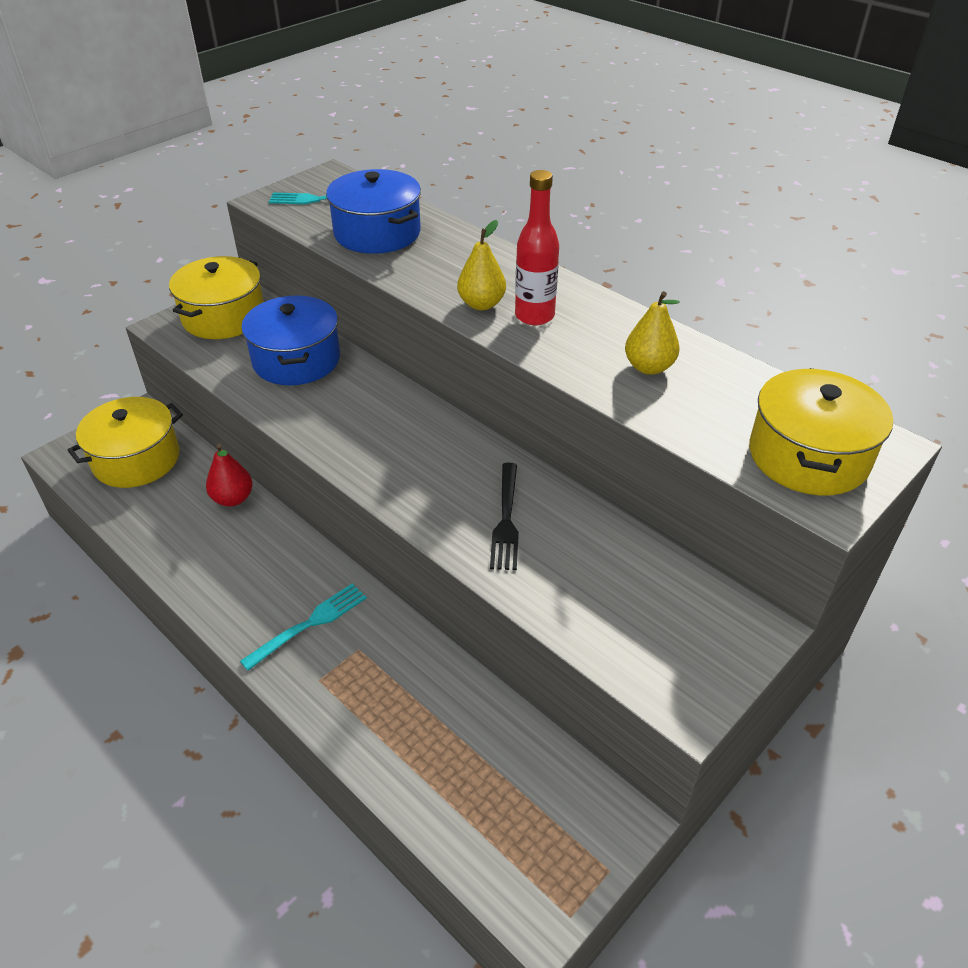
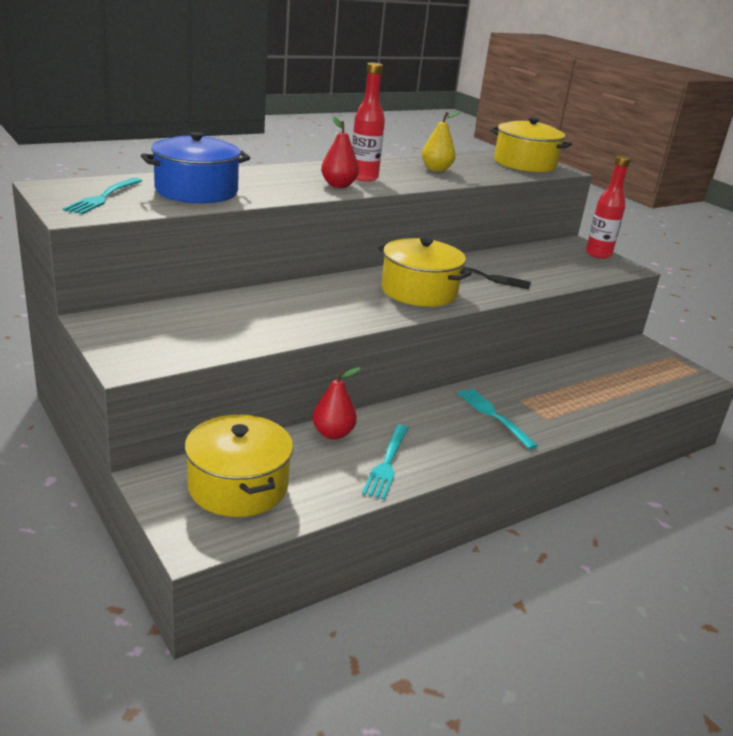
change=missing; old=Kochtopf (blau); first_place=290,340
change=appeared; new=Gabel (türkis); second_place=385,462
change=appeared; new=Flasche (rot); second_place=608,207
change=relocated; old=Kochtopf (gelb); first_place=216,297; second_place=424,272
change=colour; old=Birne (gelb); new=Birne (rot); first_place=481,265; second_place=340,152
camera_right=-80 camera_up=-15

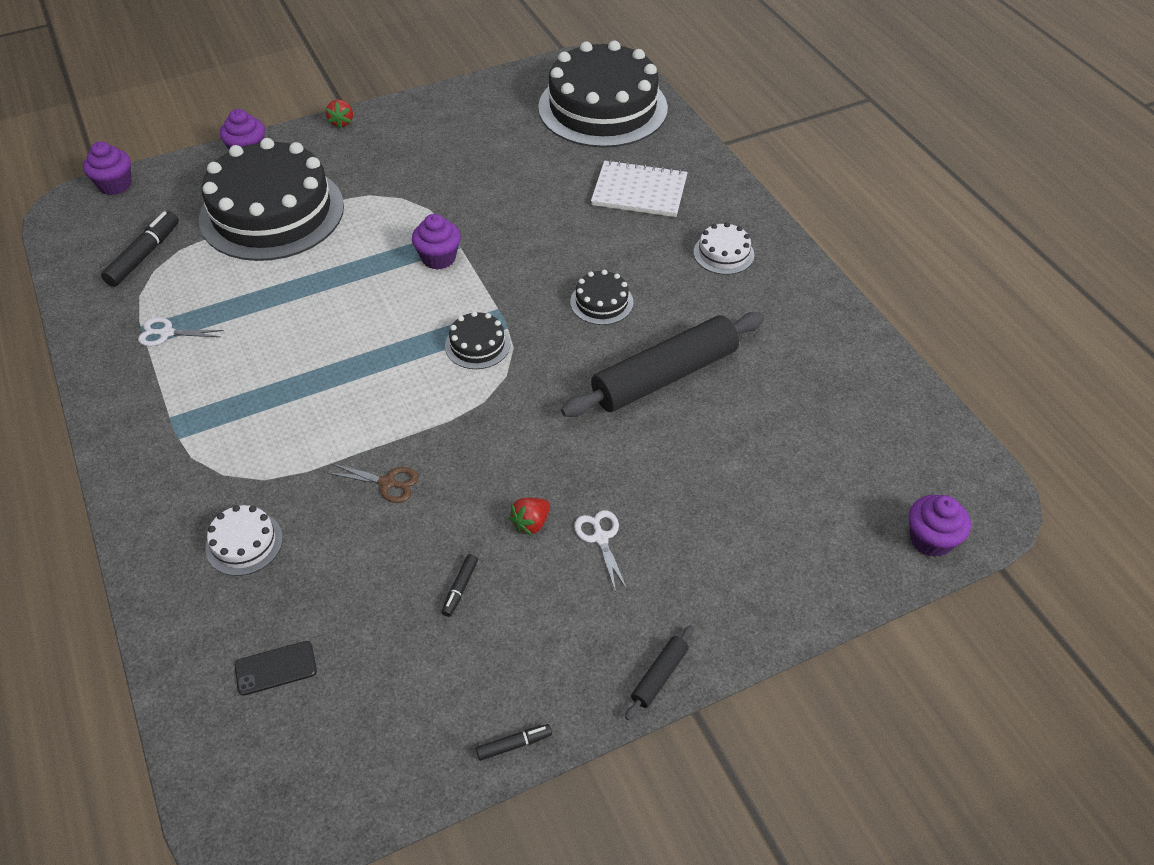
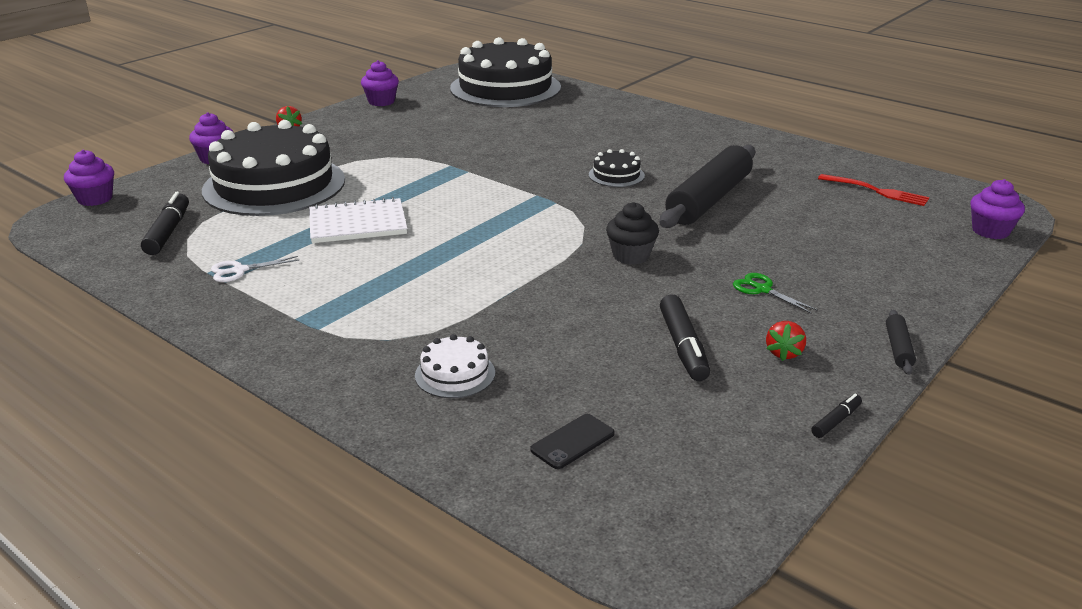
change=missing; old=Schere (braun); first_place=373,483
change=missing; old=Kuchen (schwarz); first_place=477,340
change=missing; old=Kuchen (weiß); first_place=724,248
change=appeared; new=Muffin (schwarz); second_place=632,233
change=appeared; new=Gabel (rot); second_place=873,190
change=relocated; old=Muffin (lila); first_place=436,242; second_place=380,83
change=relocated; old=Erdbeere (rot); first_place=529,517; second_place=786,341
change=relocated; old=Notizbuch (weiß); first_place=639,188; second_place=358,220
change=colour; old=Schere (weiß); new=Schere (grün); first_place=601,551; second_place=775,293
change=size; old=Filzstift (schwarz); first_place=459,585; second_place=685,337; factor=1.9
camera_right=-25 camera_up=-20

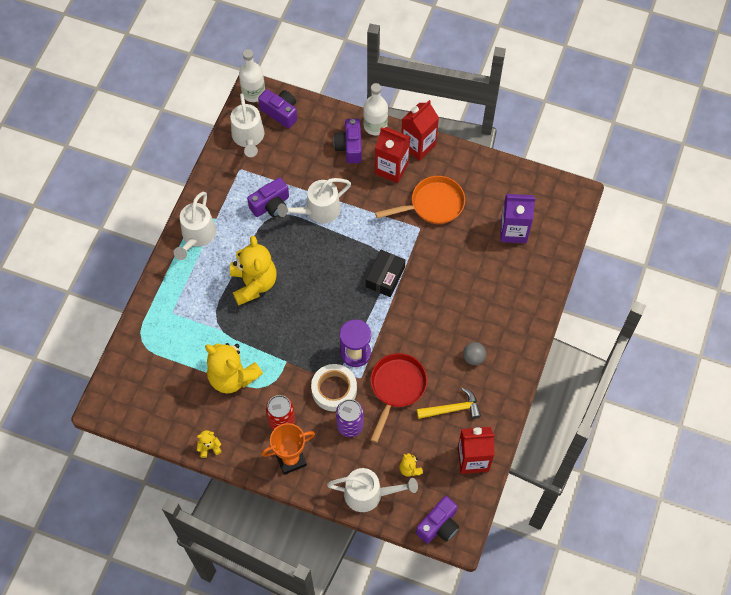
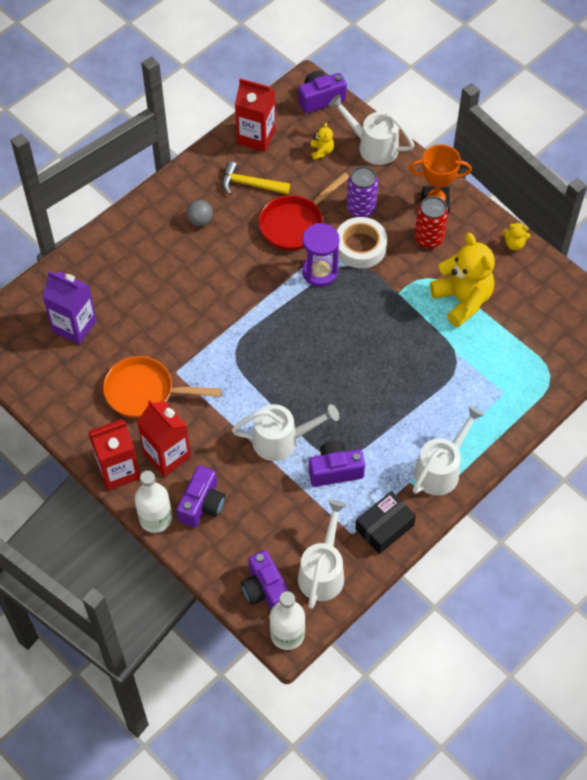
change=missing; old=Teddybär (gelb); first_place=253,271
change=relocated; old=Schachtel (schwarz); first_place=385,273; second_place=385,522
camera_right=-155 camera_up=-5

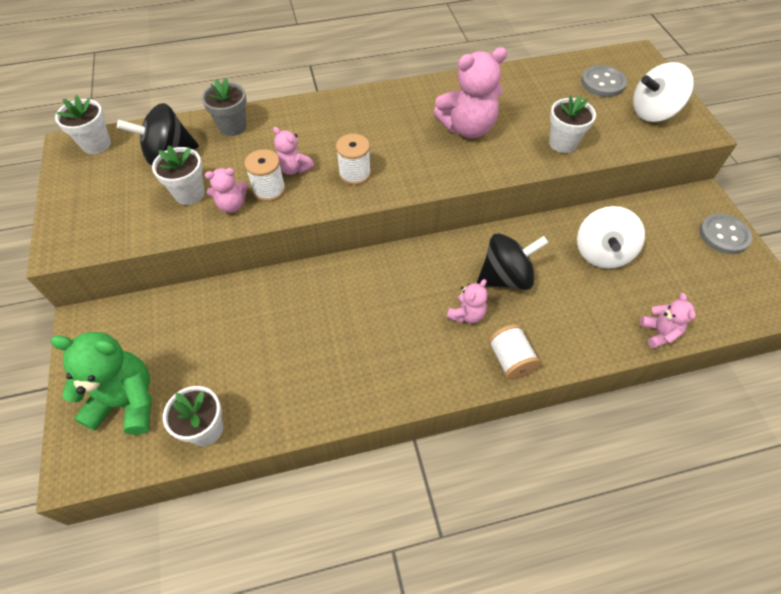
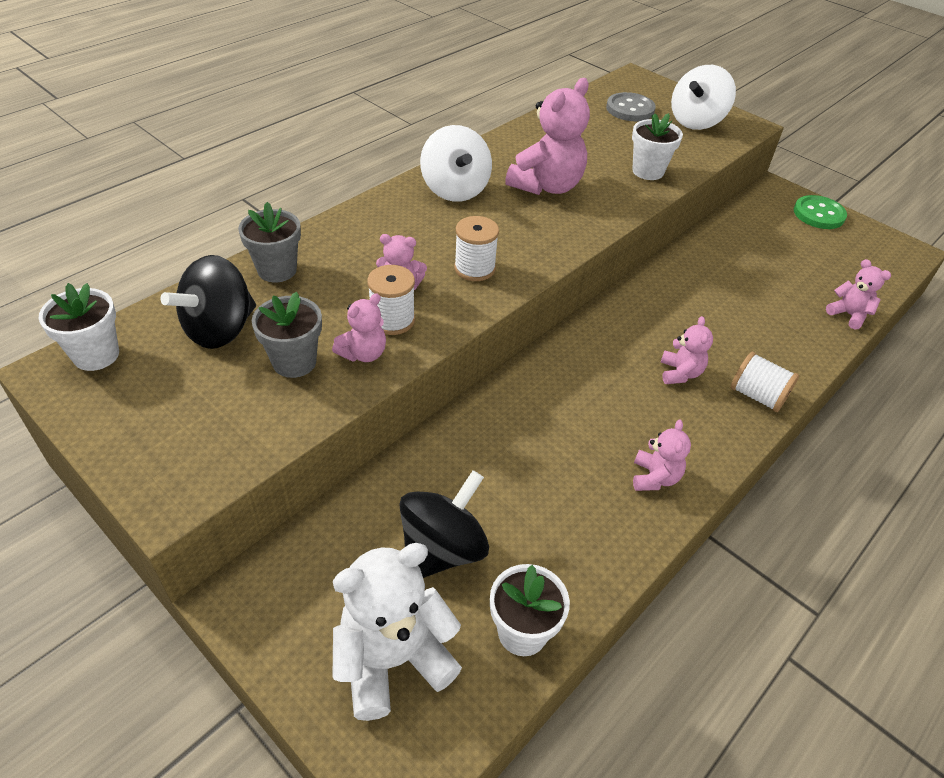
change=appeared; new=Teddybär (rosa); second_place=662,455
change=relocated; old=Kreisel (schwarz); first_place=513,261; second_place=444,524
change=relocated; old=Kreisel (weiß); first_place=611,237; second_place=456,163
change=colour; old=Teddybär (grün); new=Teddybär (weiß); first_place=101,383; second_place=397,632
change=colour; old=Blumentopf (weiß); new=Blumentopf (grau); first_place=178,175; second_place=287,335
change=colour; old=Knopf (grau); new=Knopf (grün); first_place=725,233; second_place=820,212
camera_right=-35 camera_up=-10

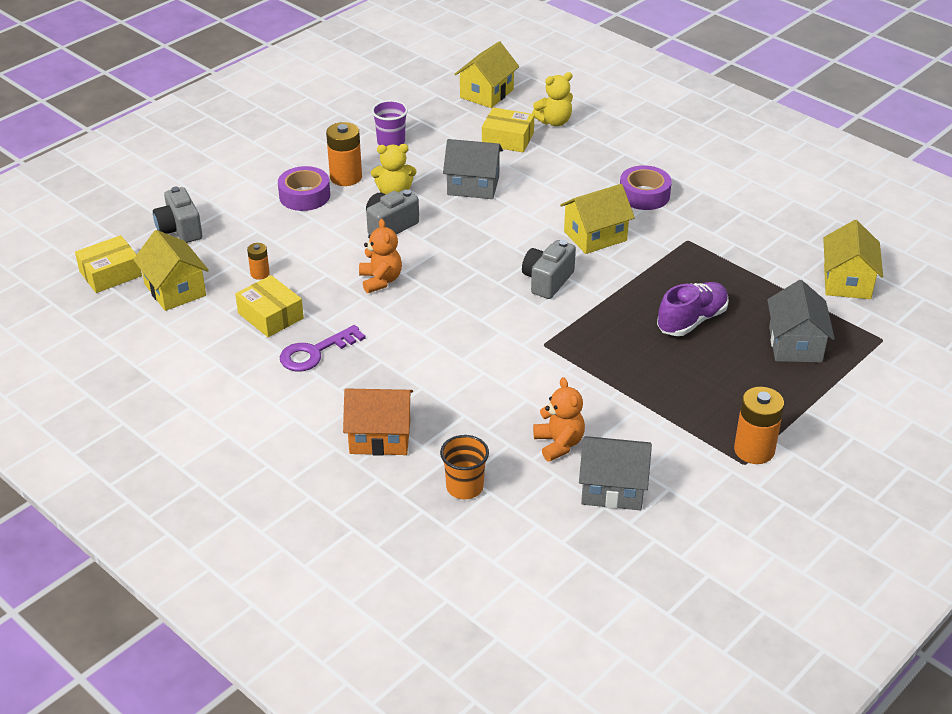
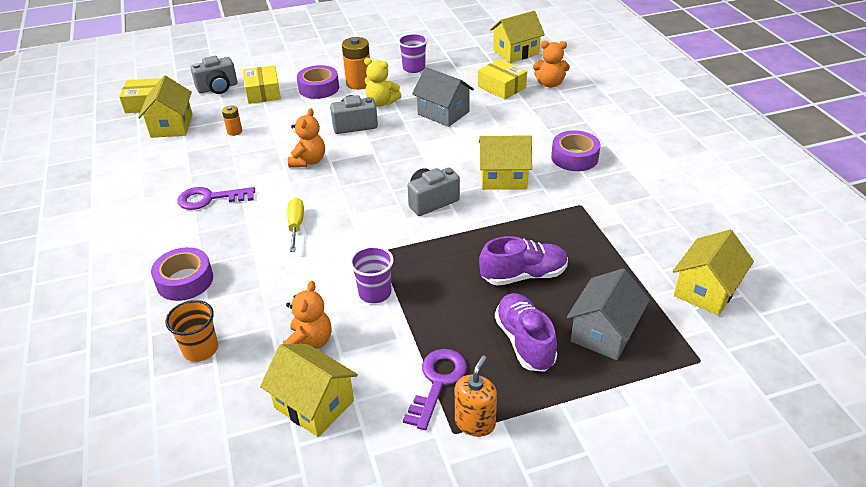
change=appeared; new=Schraubenzieher (gelb); second_place=295,225
change=appeared; new=Becher (lila); second_place=372,274
change=appeared; new=Schlüssel (lila); second_place=435,389
change=appeared; new=Schuh (lila); second_place=526,332
change=relocated; old=Schachtel (gelb); first_place=269,306; second_place=262,84
change=exchanged; old=Haus (orange); new=Klebeband (lila); first_place=378,422; second_place=182,274
change=exchanged; old=Batterie (orange); new=Seifenspender (orange); first_place=759,425; second_place=476,396
change=colour; old=Teddybär (gelb); new=Teddybär (orange); first_place=552,99; second_place=551,64
change=colour; old=Haus (grau); new=Haus (gelb); first_place=615,473; second_place=309,390
change=spun; old=Kamera (grau); first_place=177,215; second_place=213,75; degrees=-120
camera_right=30 camera_up=0

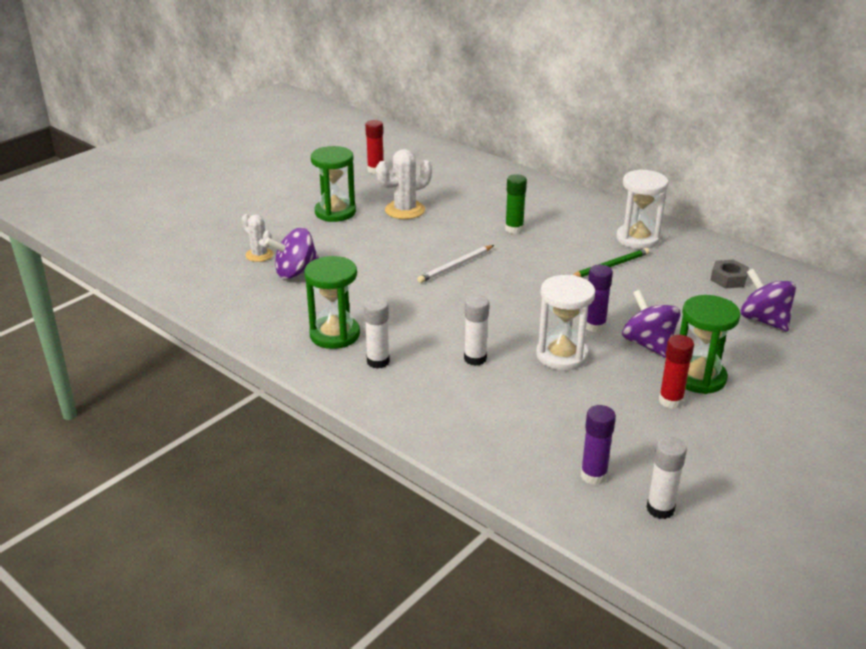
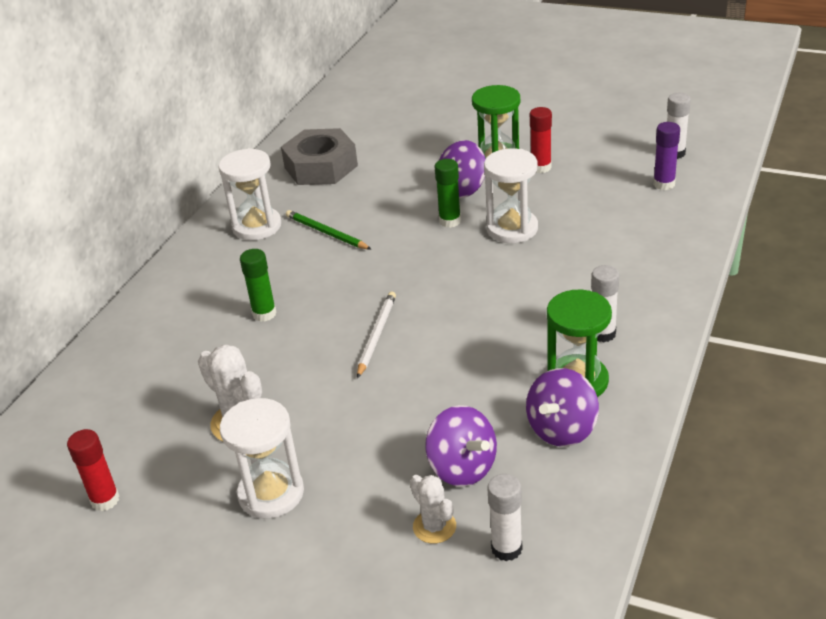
change=relocated; old=Klebestift (weiß); first_place=476,330; second_place=504,517
change=relocated; old=Kreisel (lila); first_place=768,300; second_place=562,407
change=colour; old=Sanduhr (grün); new=Sanduhr (weiß); first_place=333,184; second_place=262,458
change=colour; old=Klebestift (lila); new=Klebestift (grün); first_place=599,298; second_place=448,193
change=spun; old=Kaktus (weiß); first_place=258,238; second_place=433,509; degrees=-60
change=spun; old=Bleistift (weiß); first_place=456,264; second_place=376,335; degrees=-105
change=size; old=Sechskantmutter (grau); first_place=729,274; second_place=319,156; factor=1.96
camera_right=-105 camera_up=5

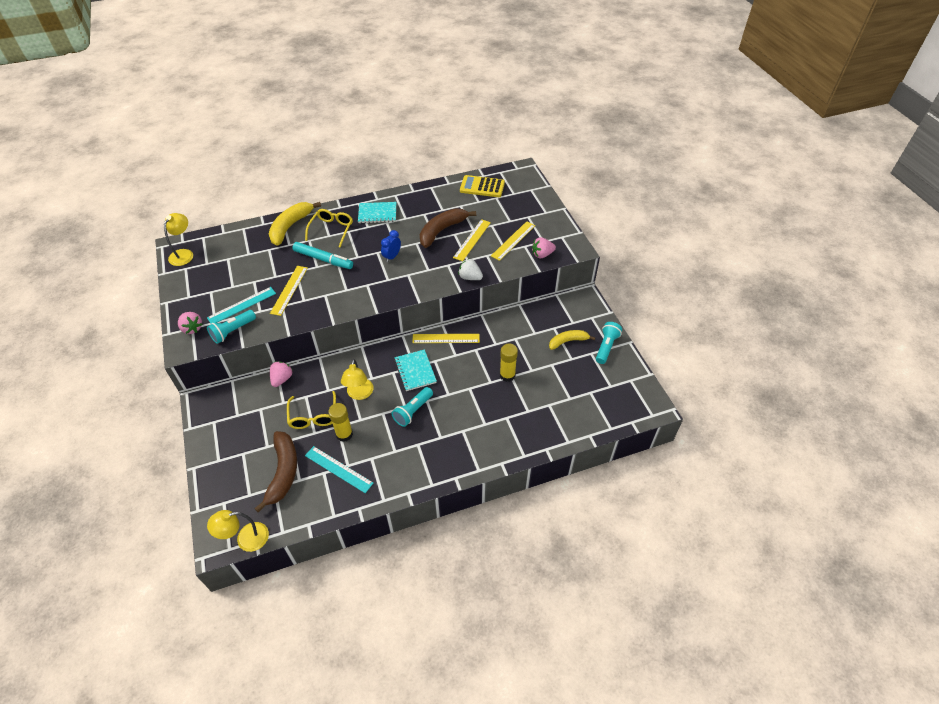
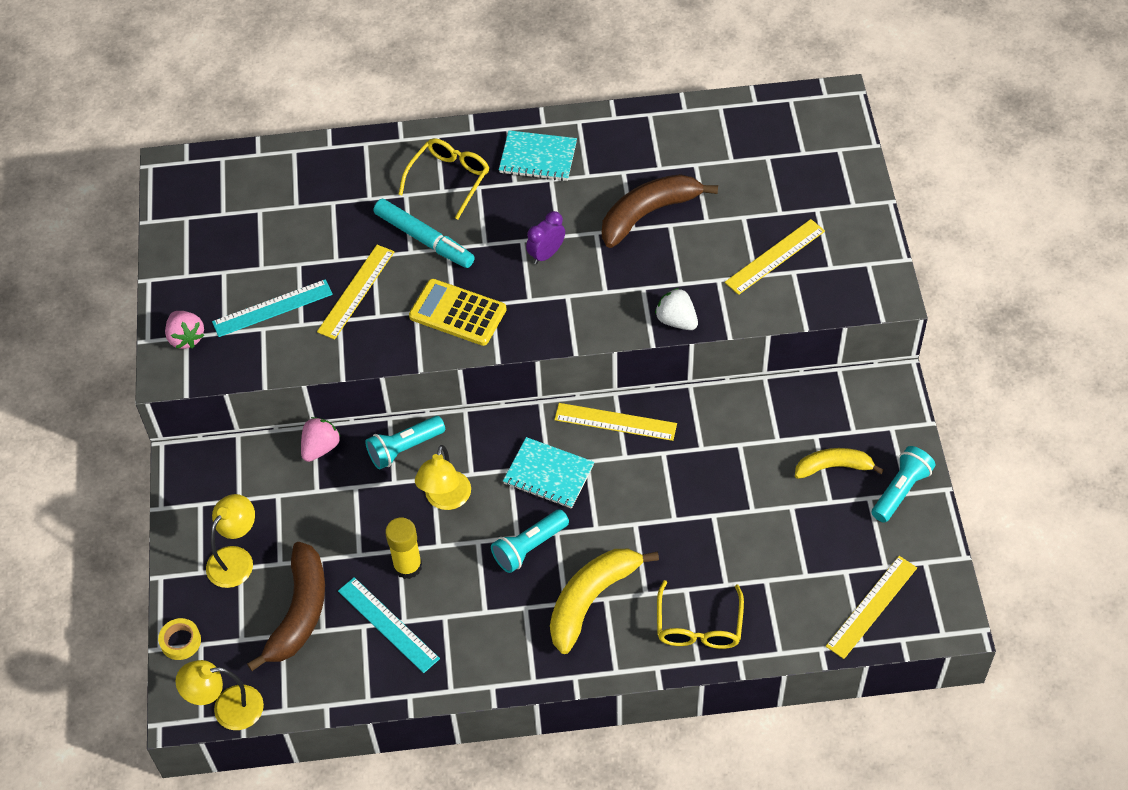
change=missing; old=Klebestift (gelb); first_place=509,363
change=missing; old=Erdbeere (rosa); first_place=544,247
change=appeared; new=Klebeband (gelb); second_place=179,639
change=relocated; old=Lampe (gelb); first_place=178,239; second_place=230,541
change=relocated; old=Taschenlampe (türkis); first_place=231,327; second_place=405,442
change=relocated; old=Banane (gelb); first_place=295,224; second_place=604,601
change=relocated; old=Brille (gelb); first_place=311,410; second_place=700,614
change=relocated; old=Lineal (gelb); first_place=472,240; second_place=871,607
change=relocated; old=Taschenrechner (gelb); first_place=482,186; second_place=458,312
change=colour; old=Wecker (blau); new=Wecker (lila); first_place=391,246; second_place=545,237
change=spun; old=Notizbuch (türkis); first_place=415,370; second_place=548,473; degrees=-60
camera_right=15 camera_up=5

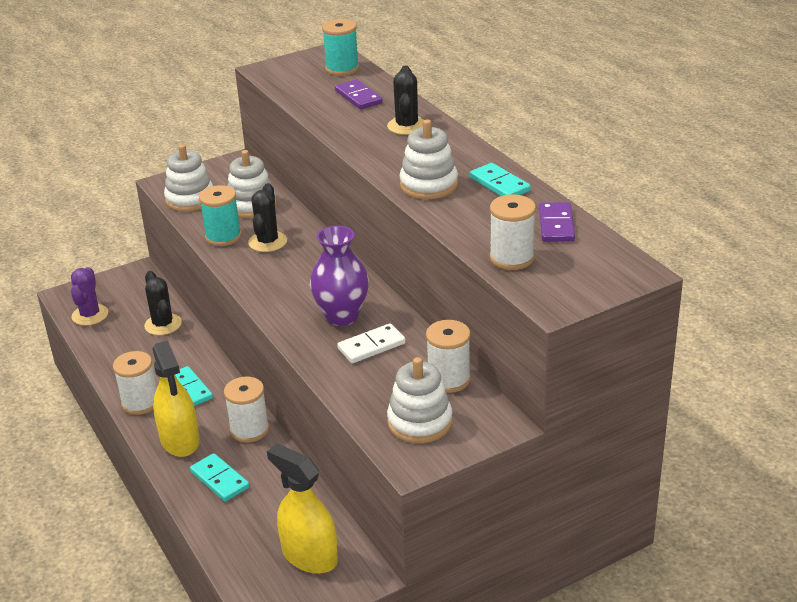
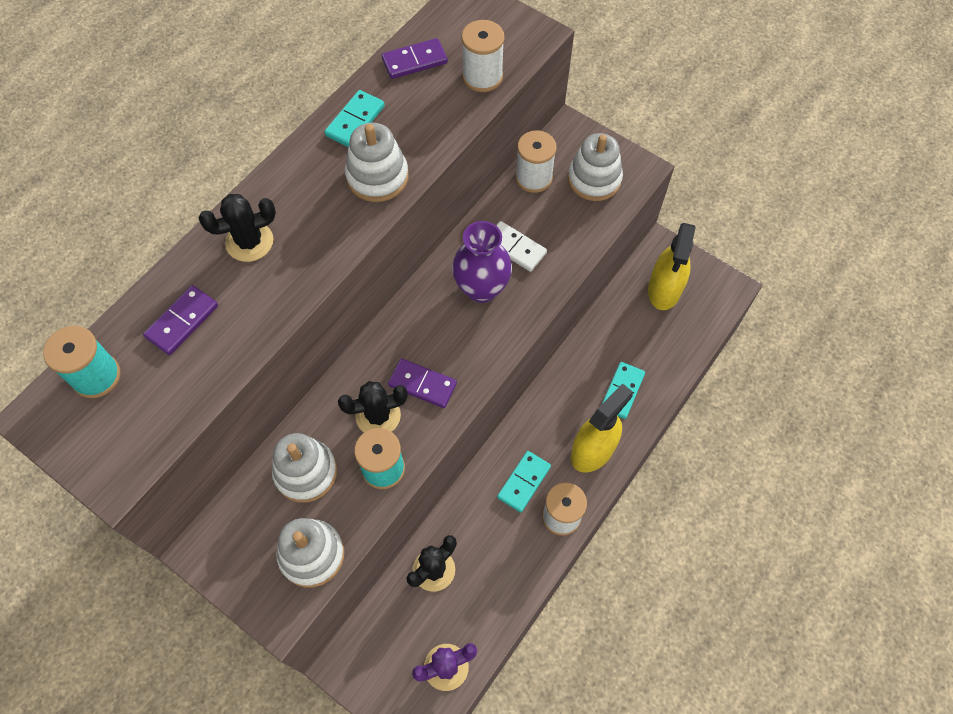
change=missing; old=Garnrolle (weiß); first_place=246,410
change=appeared; new=Dominostein (lila); second_place=422,383
camera_right=-115 camera_up=30

